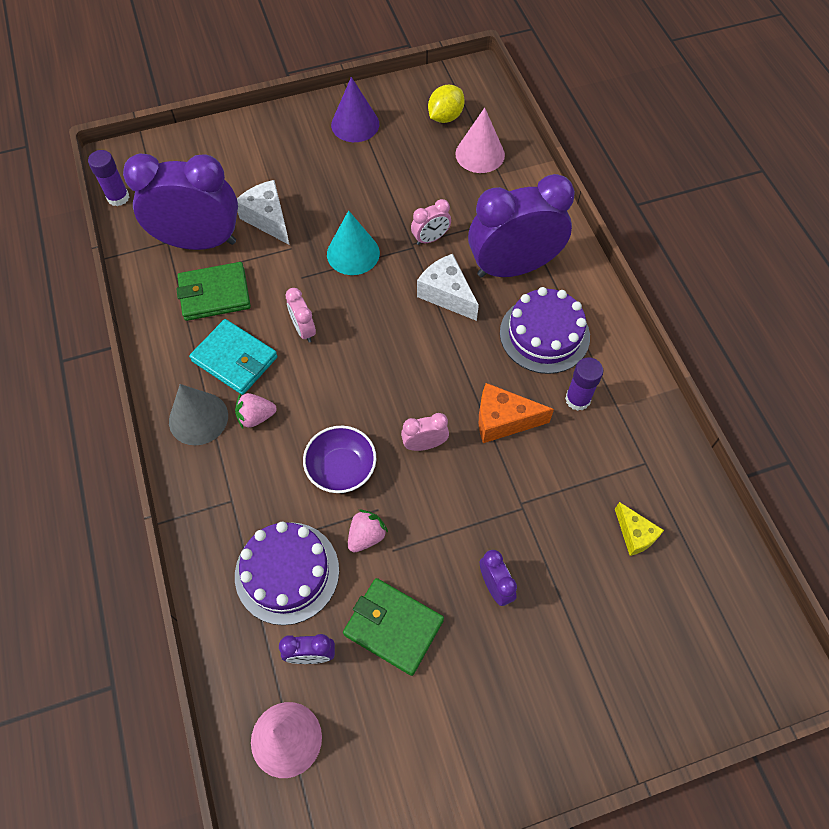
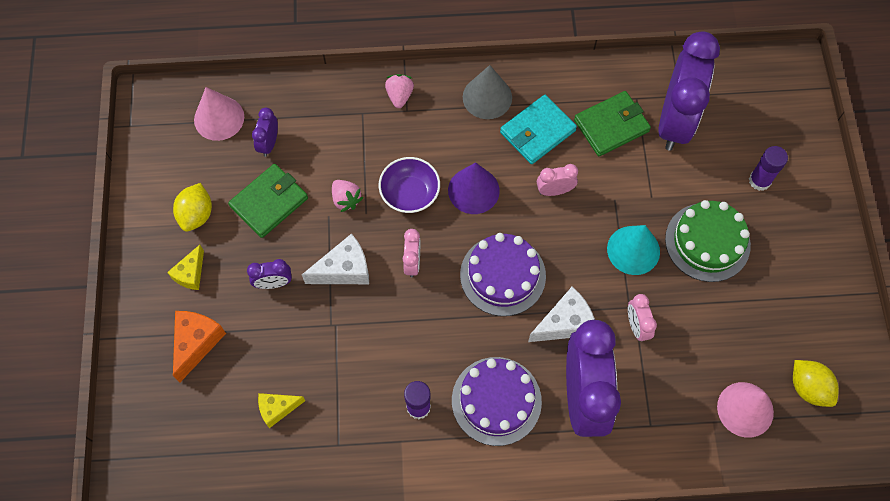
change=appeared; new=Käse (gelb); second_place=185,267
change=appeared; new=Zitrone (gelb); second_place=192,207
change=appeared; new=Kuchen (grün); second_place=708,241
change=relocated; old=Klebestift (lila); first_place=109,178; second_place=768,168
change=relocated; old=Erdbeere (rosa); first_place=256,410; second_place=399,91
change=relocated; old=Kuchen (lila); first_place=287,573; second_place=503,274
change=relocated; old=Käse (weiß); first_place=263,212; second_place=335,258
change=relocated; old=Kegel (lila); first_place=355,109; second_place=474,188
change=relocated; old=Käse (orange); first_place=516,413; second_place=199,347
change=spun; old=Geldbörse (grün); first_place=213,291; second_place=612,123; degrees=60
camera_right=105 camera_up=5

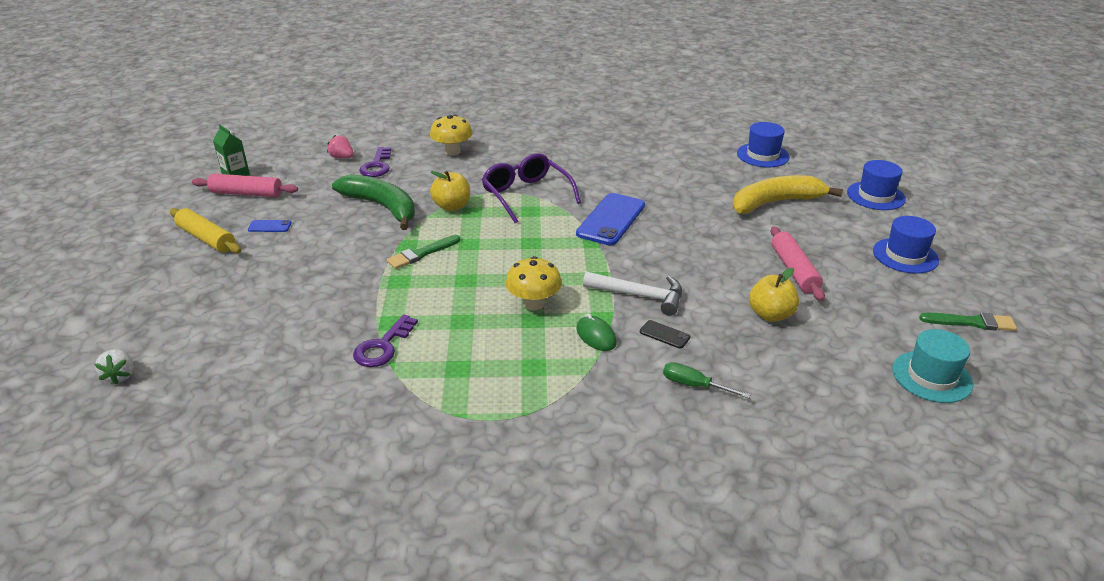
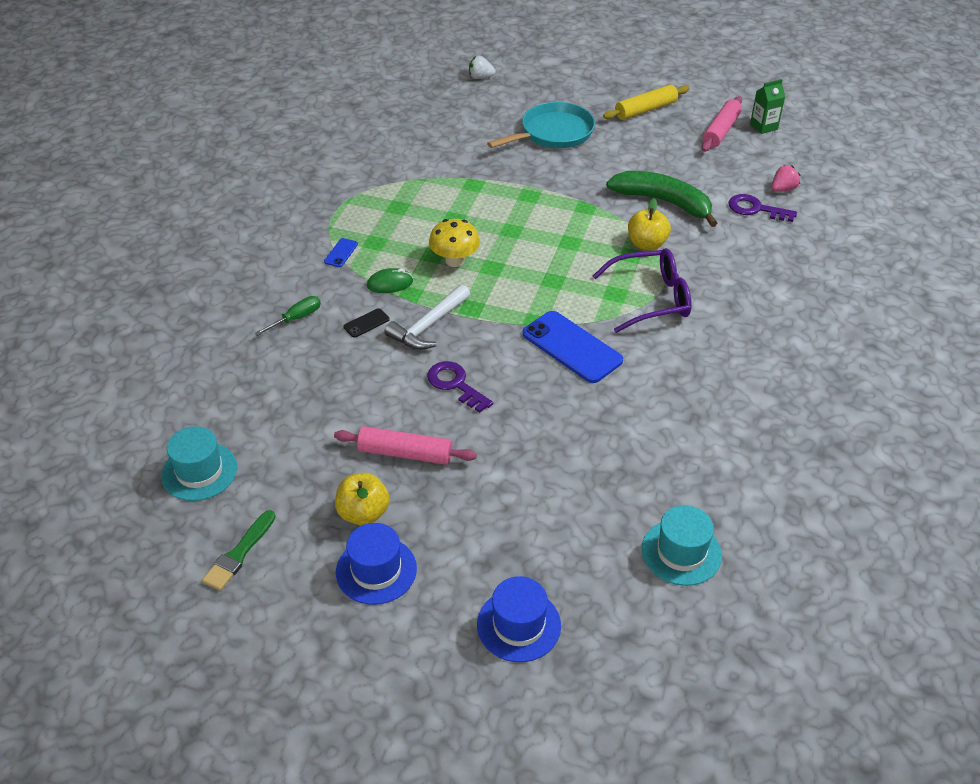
change=missing; old=Pinsel (grün); first_place=423,252
change=missing; old=Pilz (gelb); first_place=451,135
change=missing; old=Banane (gelb); first_place=788,194
change=appeared; new=Pfanne (türkis); second_place=541,125
change=relocated; old=Handy (blau); first_place=270,226; second_place=341,252
change=relocated; old=Schlüssel (lila); first_place=385,340; second_place=460,387
change=relocated; old=Apfel (gelb); first_place=774,295; second_place=362,499
change=colour; old=Hut (blau); new=Hut (türkis); first_place=763,144; second_place=682,545
change=spun; old=Banane (grün); first_place=373,202; second_place=662,199; degrees=-120
camera_right=110 camera_up=10

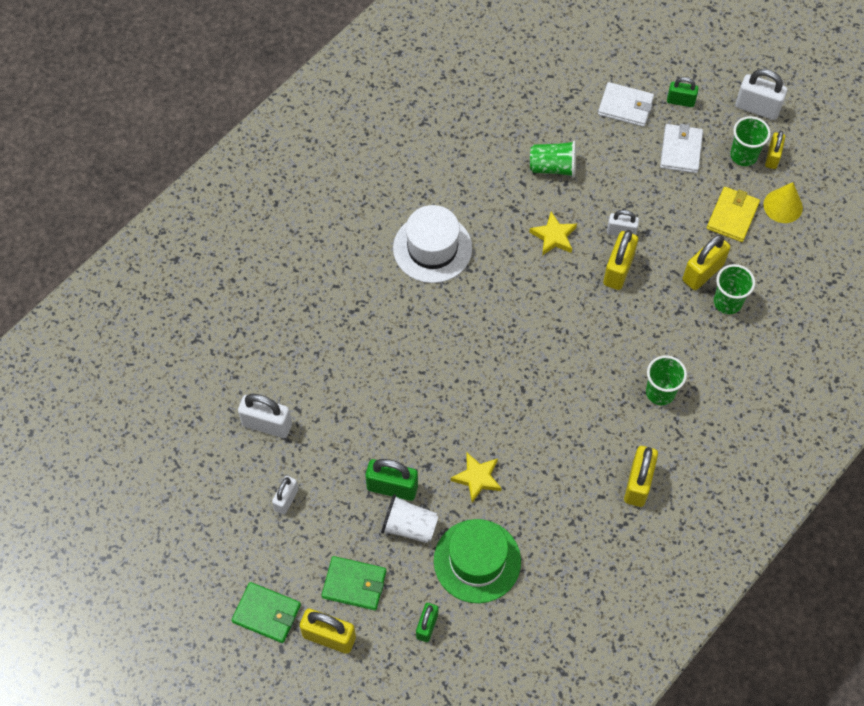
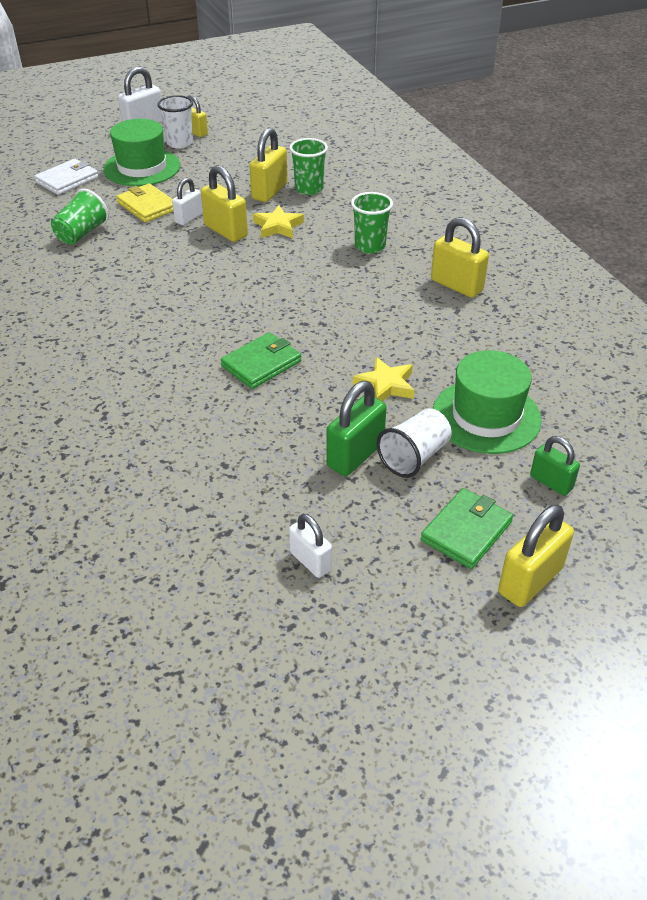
change=missing; old=Vorhängeschloss (weiß); first_place=265,416
change=missing; old=Hut (weiß); first_place=432,244
change=missing; old=Vorhängeschloss (grün); first_place=683,92
change=missing; old=Kegel (gelb); first_place=783,202
change=relocated; old=Geldbörse (grün); first_place=266,612; second_place=261,360
change=relocated; old=Stern (gelb); first_place=553,234; second_place=278,221
change=relocated; old=Geldbörse (gelb); first_place=733,214; second_place=144,202
change=exchanged; old=Geldbörse (weiß); new=Hut (grün); first_place=681,148; second_place=141,152
change=colour; old=Becher (grün); new=Becher (weiß); first_place=750,141; second_place=175,122
change=spun; old=Vorhängeschloss (gelb); first_place=706,262; second_place=268,165; degrees=45
camera_right=-65 camera_up=-20

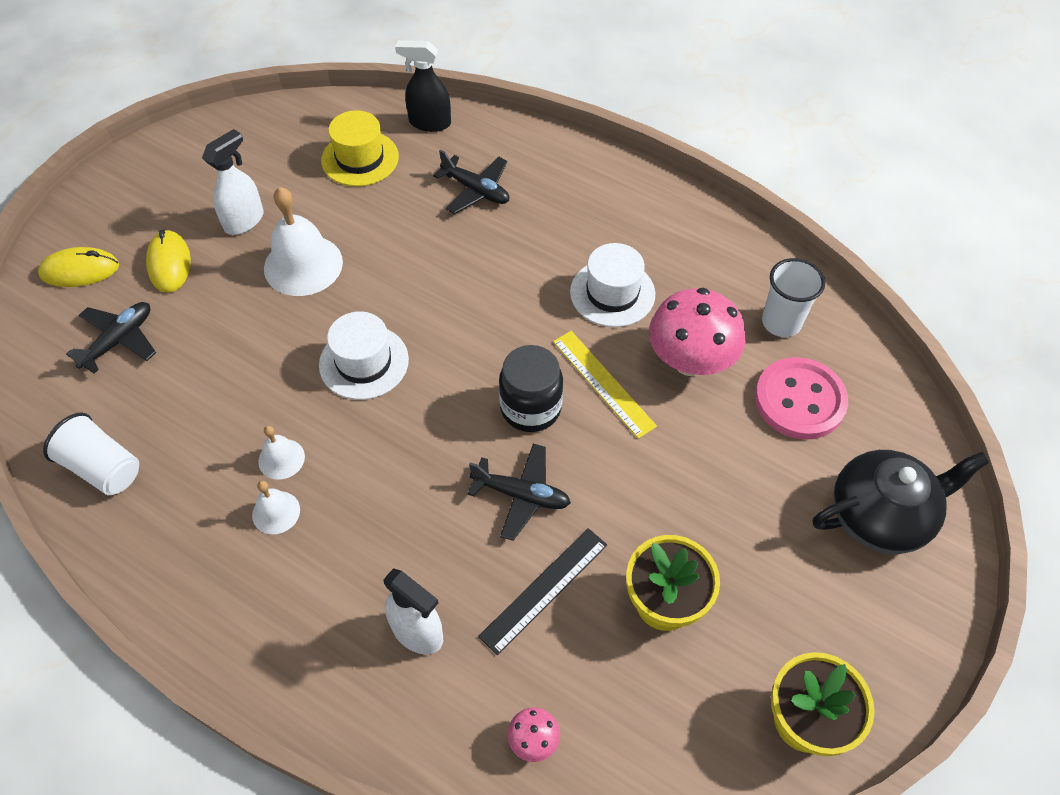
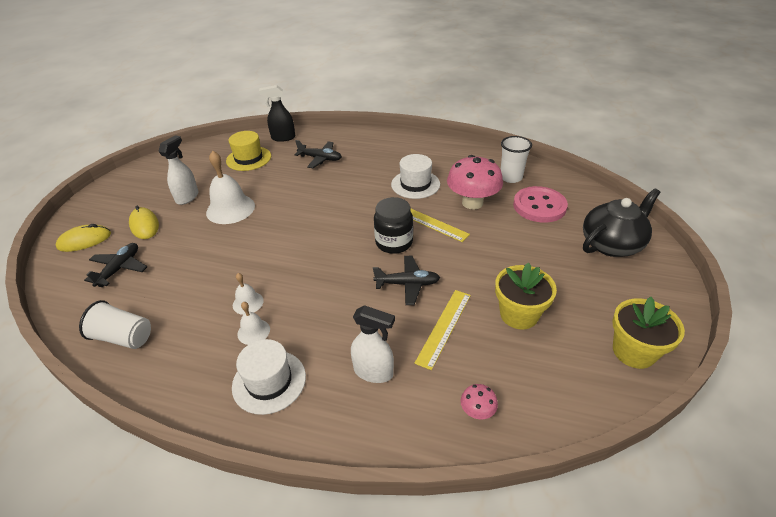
change=relocated; old=Hut (weiß); first_place=364,355; second_place=269,377
change=colour; old=Lineal (schwarz); new=Lineal (gelb); first_place=542,591; second_place=442,330
camera_right=-15 camera_up=-15

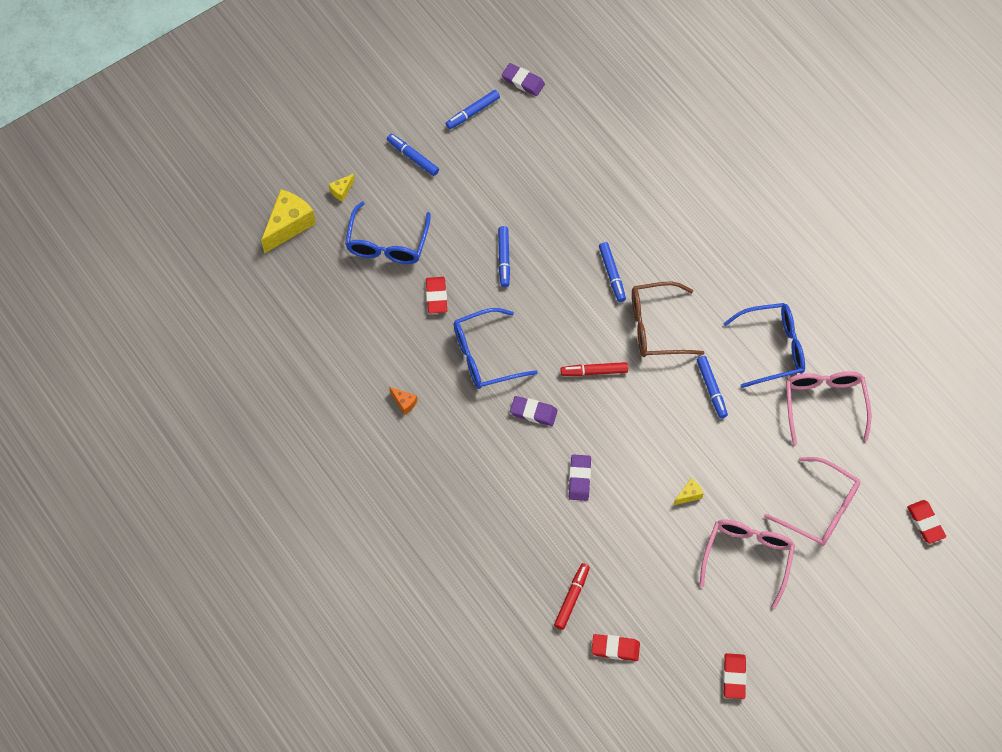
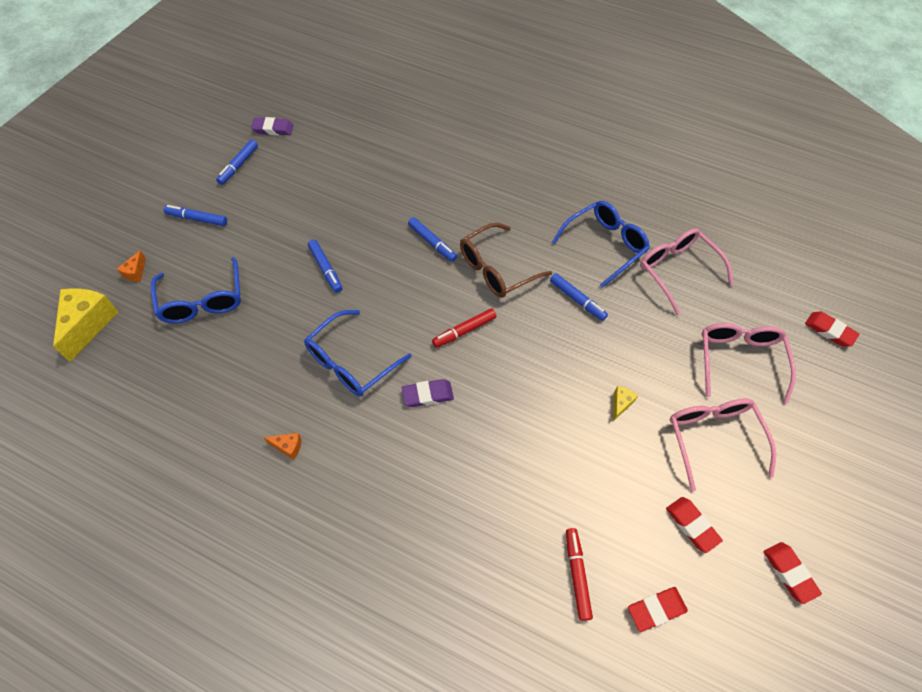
change=missing; old=Radiergummi (lila); first_place=580,477
change=relocated; old=Radiergummi (rot); first_place=436,295; second_place=694,525
change=colour; old=Käse (gelb); new=Käse (orange); first_place=342,188; second_place=131,266
change=spun; old=Brille (rosa); first_place=812,501; second_place=748,363; degrees=-90
camera_right=-30 camera_up=-5

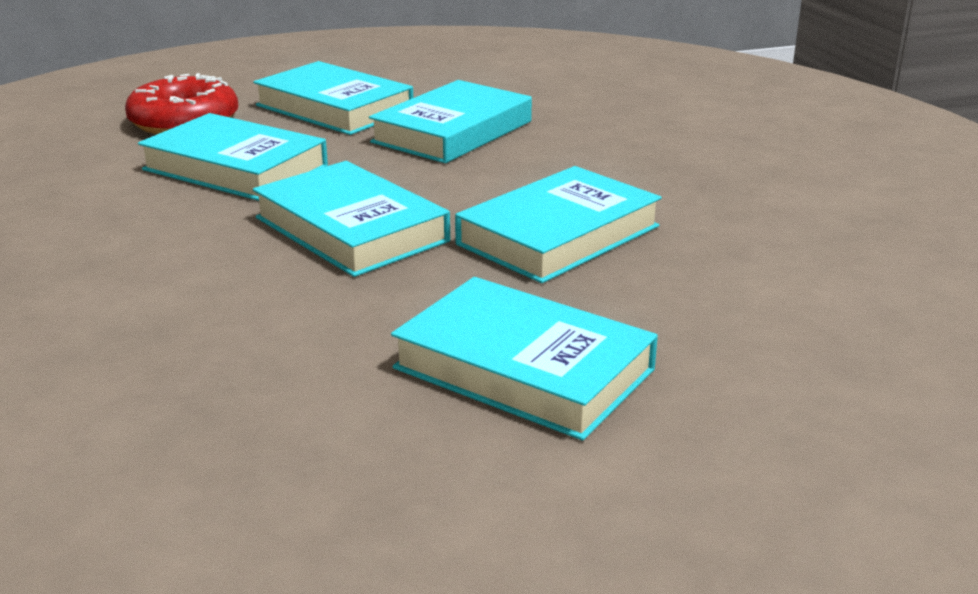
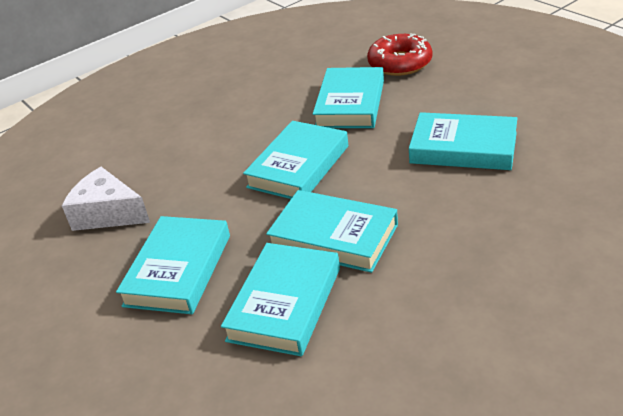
change=appeared; new=Käse (weiß); second_place=106,199
change=relocated; old=Buch (türkis); first_place=333,98; second_place=280,299
camera_right=75 camera_up=10

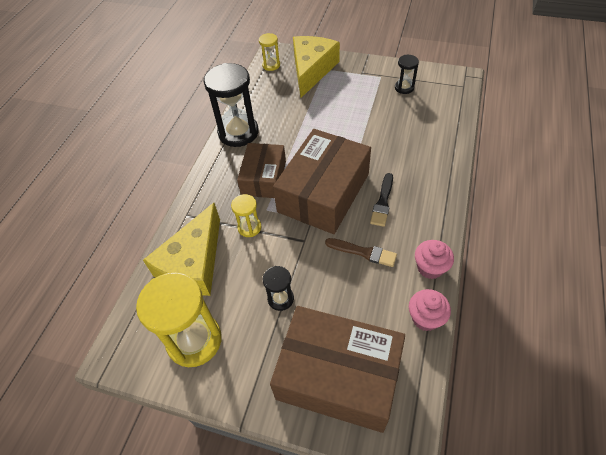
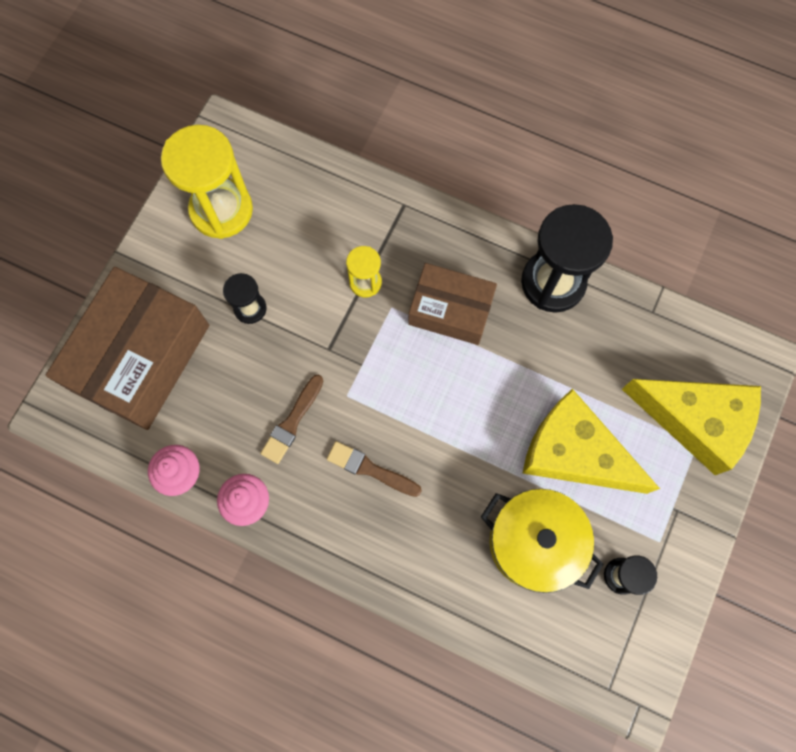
change=missing; old=Sanduhr (gelb); first_place=269,52
change=missing; old=Schachtel (braun); first_place=322,181
change=appeared; new=Kochtopf (gelb); second_place=542,541
change=relocated; old=Käse (gelb); first_place=181,249; second_place=591,441
change=colour; old=Pinsel (schwarz); new=Pinsel (braun); first_place=381,200; second_place=374,469
camera_right=95 camera_up=20

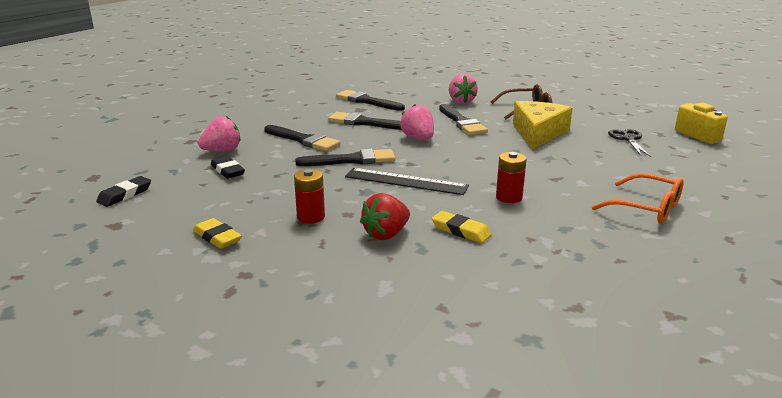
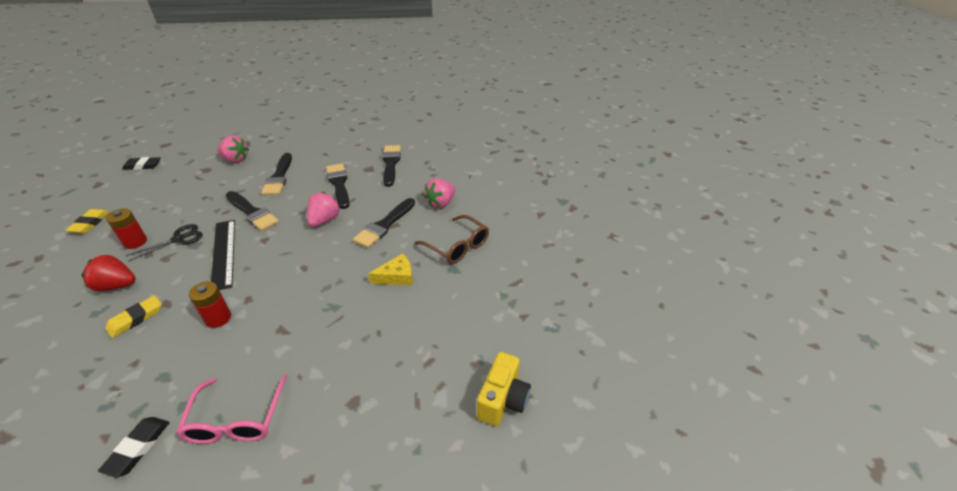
change=relocated; old=Radiergummi (schwarz); first_place=228,167; second_place=134,447
change=relocated; old=Schere (schwarz); first_place=629,143; second_place=164,243
change=colour; old=Brille (orange); new=Brille (rosa); first_place=638,198; second_place=232,409
change=spun; old=Radiergummi (gelb); first_place=461,227; second_place=133,317; degrees=45
change=size; old=Käse (gelb); first_place=543,125; second_place=390,269; factor=0.55
camera_right=50 camera_up=15

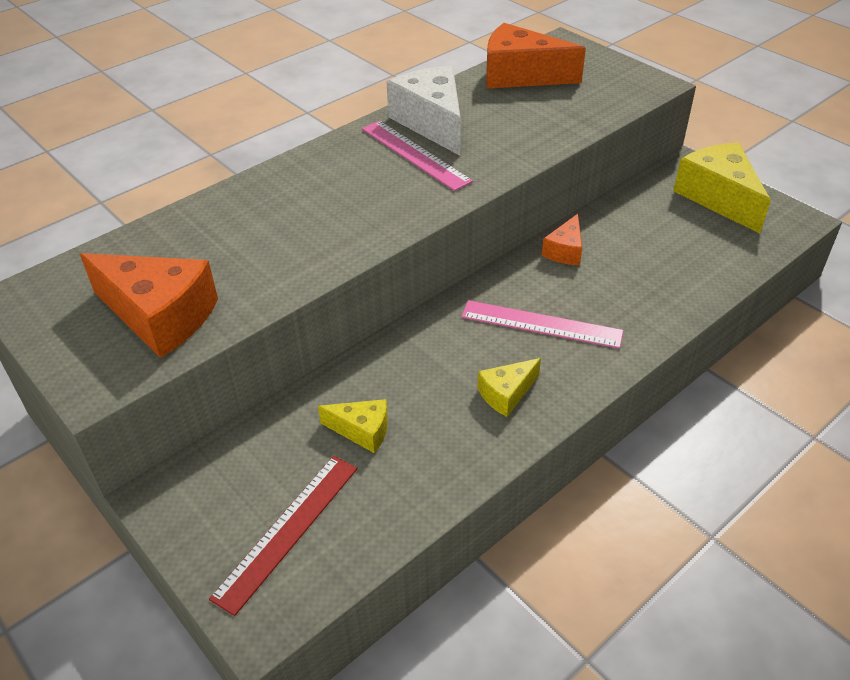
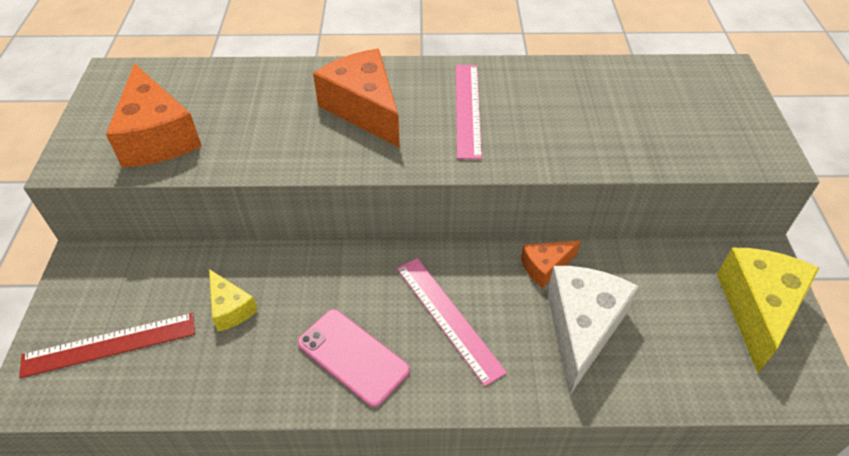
change=relocated; old=Käse (weiß); first_place=424,111; second_place=593,331
change=relocated; old=Käse (orange); first_place=536,55; second_place=356,98
change=exchanged; old=Käse (gelb); new=Handy (rosa); first_place=509,387; second_place=353,358
camera_right=40 camera_up=5

